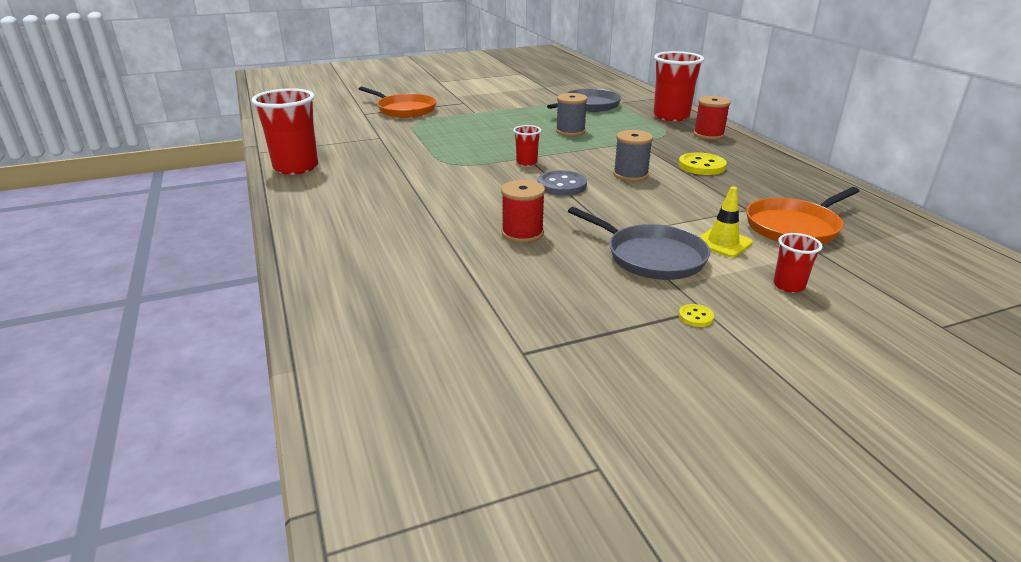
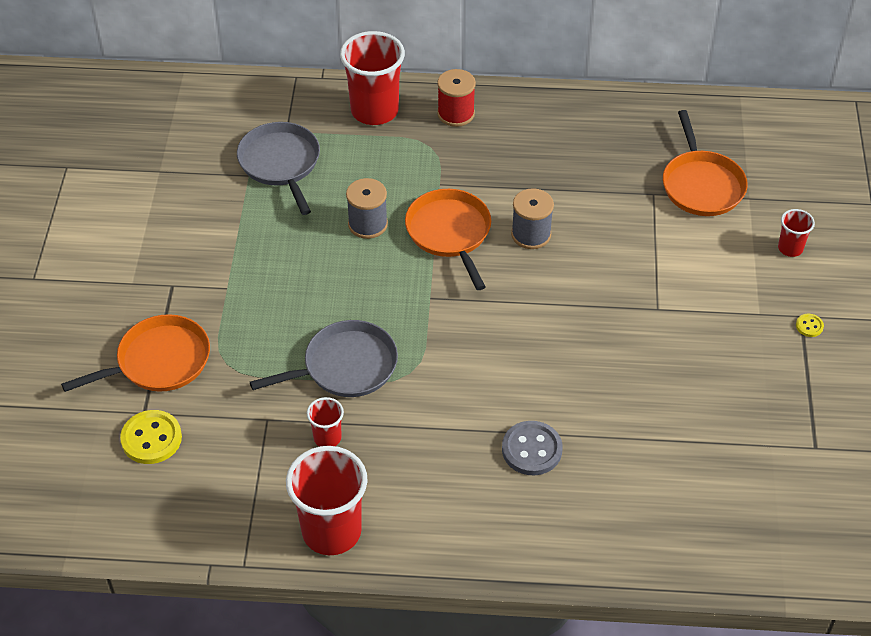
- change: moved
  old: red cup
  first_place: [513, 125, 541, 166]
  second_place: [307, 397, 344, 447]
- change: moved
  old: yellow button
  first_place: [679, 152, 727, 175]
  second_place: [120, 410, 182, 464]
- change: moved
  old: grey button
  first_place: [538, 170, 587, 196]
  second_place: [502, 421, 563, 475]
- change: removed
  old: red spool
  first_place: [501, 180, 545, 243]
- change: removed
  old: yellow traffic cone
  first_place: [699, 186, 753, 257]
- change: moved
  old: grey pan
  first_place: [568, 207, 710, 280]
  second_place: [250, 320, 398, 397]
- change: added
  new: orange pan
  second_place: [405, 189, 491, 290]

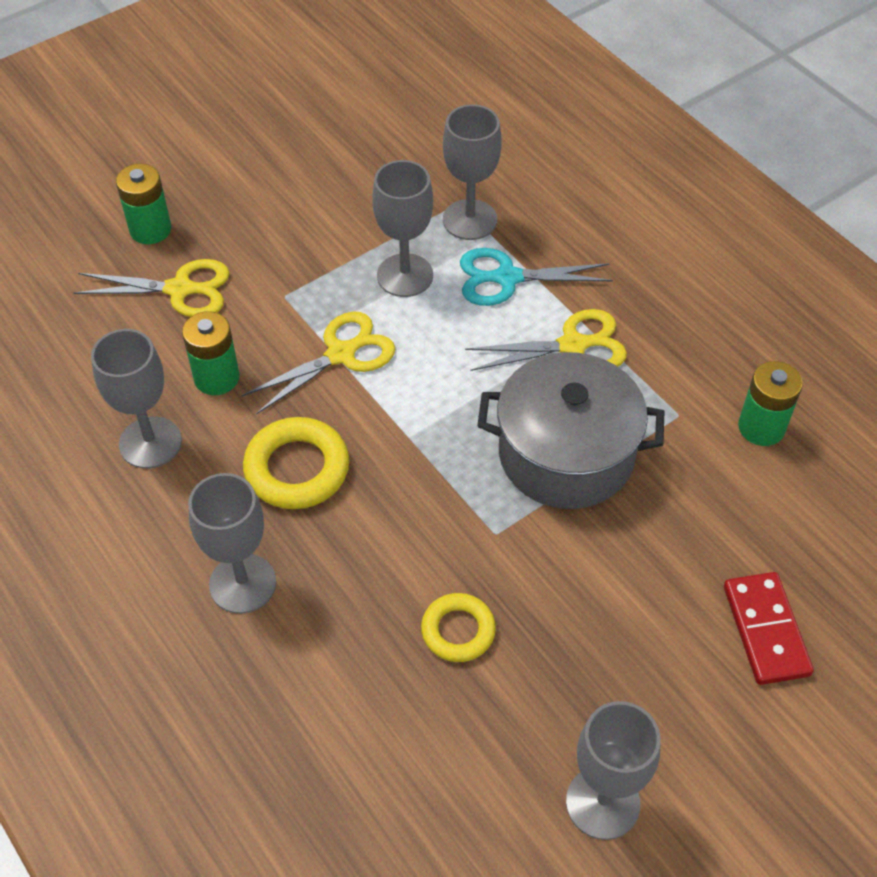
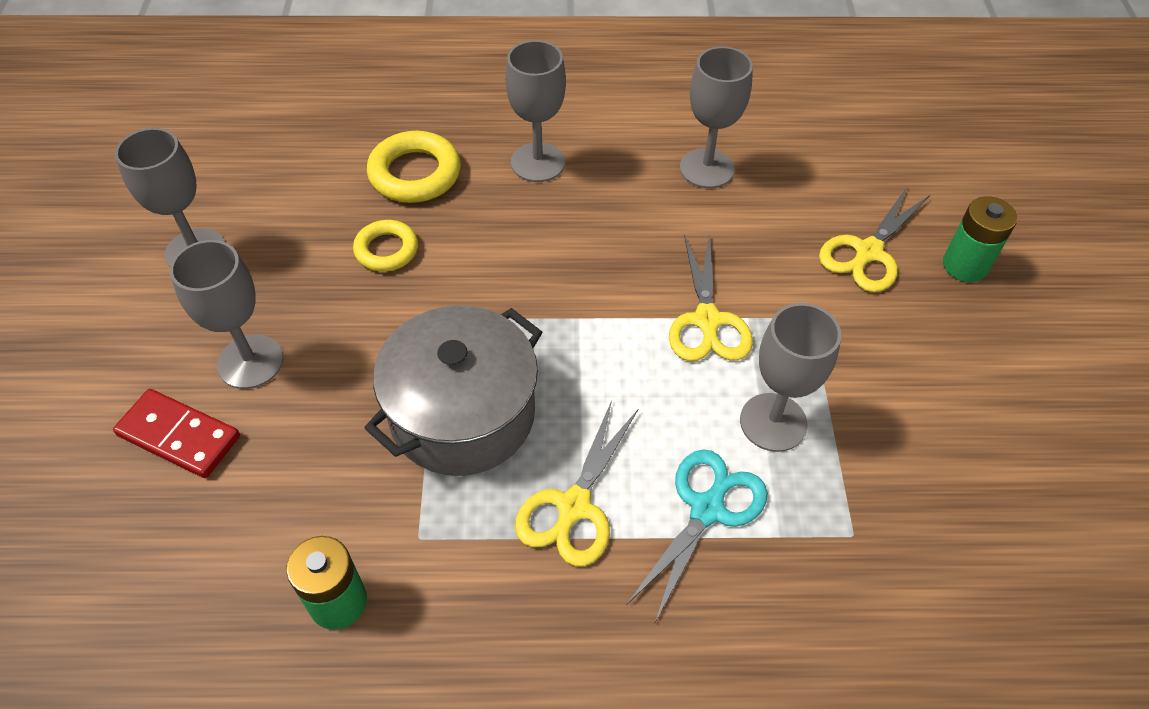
- change: moved
  old: grey goblet
  first_place: [443, 104, 502, 240]
  second_place: [170, 240, 283, 389]
- change: removed
  old: green battery
  first_place: [182, 311, 239, 395]
- change: moved
  old: yellow ring
  first_place: [243, 417, 349, 509]
  second_place: [367, 131, 461, 203]

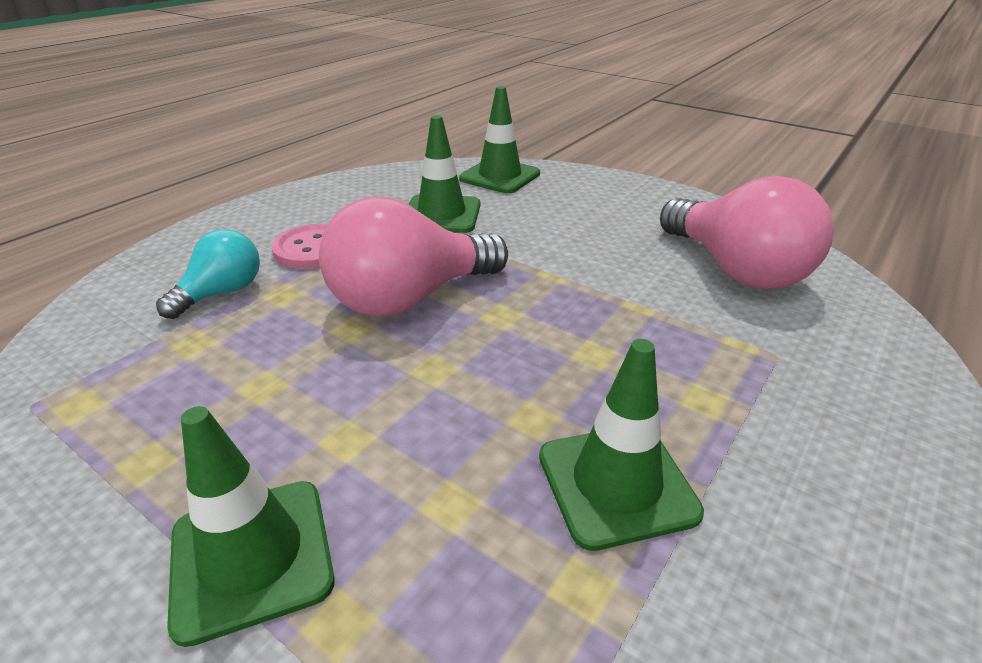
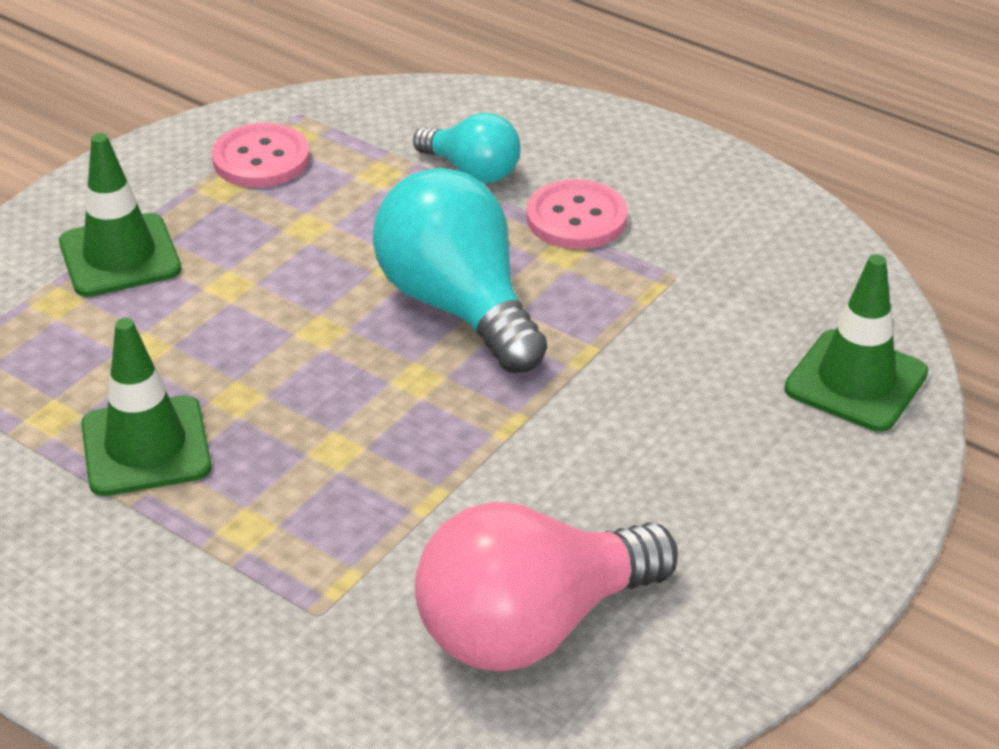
- change: removed
  old: green traffic cone
  first_place: [409, 115, 480, 233]
- change: recoloured
  old: pink light bulb
  new: turquoise light bulb
  first_place: [319, 197, 508, 317]
  second_place: [373, 168, 547, 373]
- change: added
  new: pink button
  second_place: [212, 123, 310, 188]

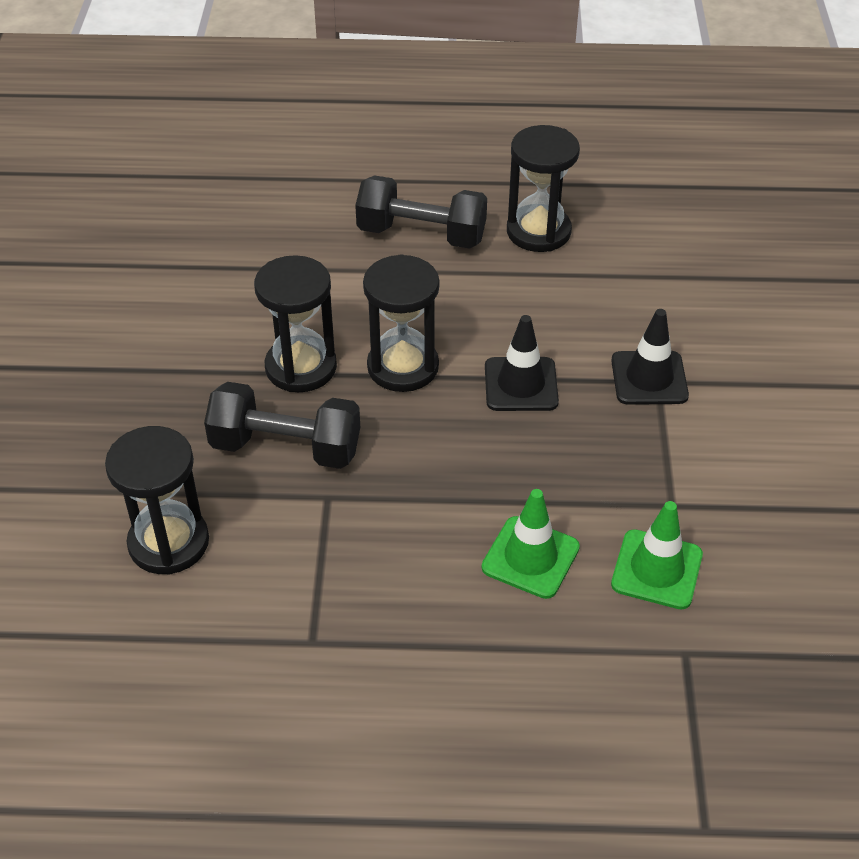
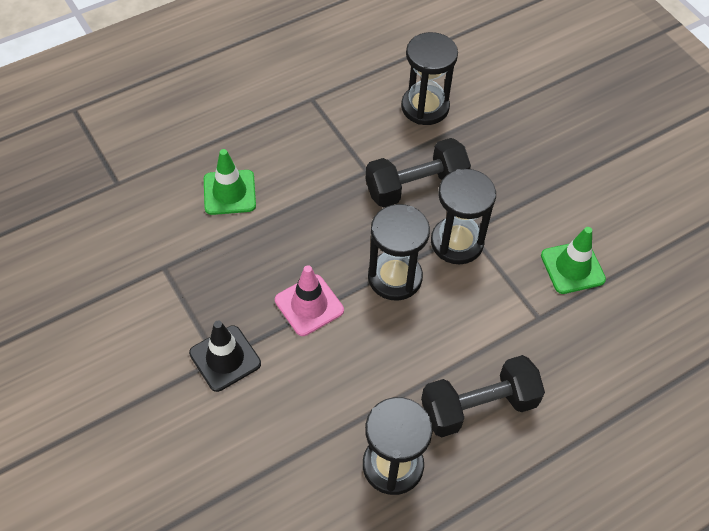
- change: recoloured
  old: black traffic cone
  new: pink traffic cone
  first_place: [485, 315, 559, 411]
  second_place: [275, 265, 344, 336]
- change: moved
  old: green traffic cone
  first_place: [611, 501, 703, 609]
  second_place: [541, 227, 606, 294]

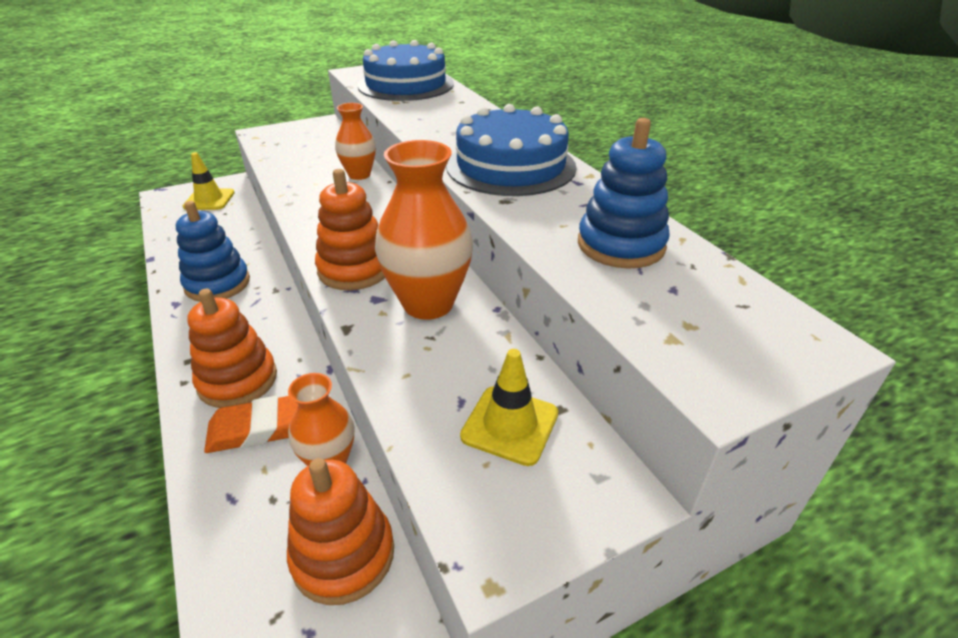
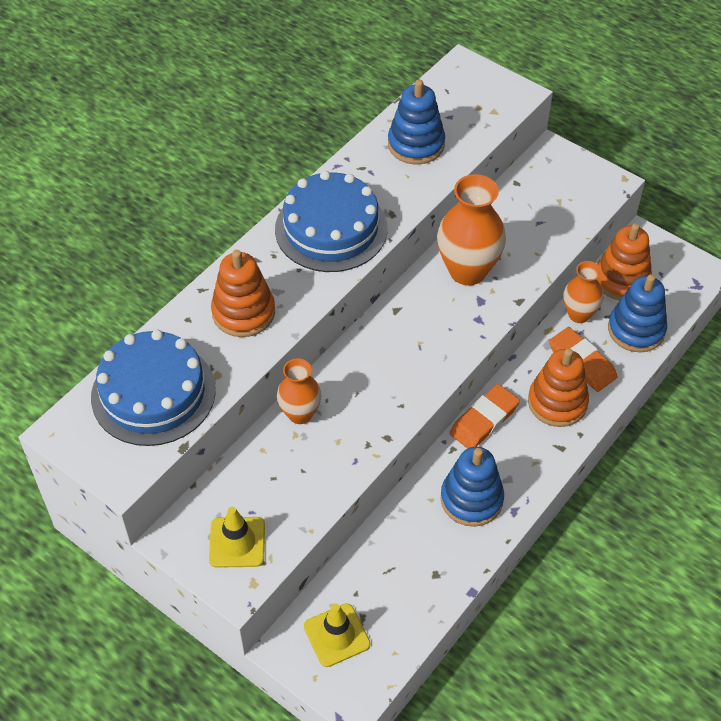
- change: moved
  old: orange stacking toy
  first_place: [315, 169, 385, 290]
  second_place: [211, 250, 275, 337]
- change: moved
  old: yellow traffic cone
  first_place: [460, 349, 558, 466]
  second_place: [209, 507, 265, 568]
- change: added
  new: blue stacking toy
  second_place: [608, 274, 667, 352]
- change: added
  new: orange eraser
  second_place: [449, 384, 520, 449]

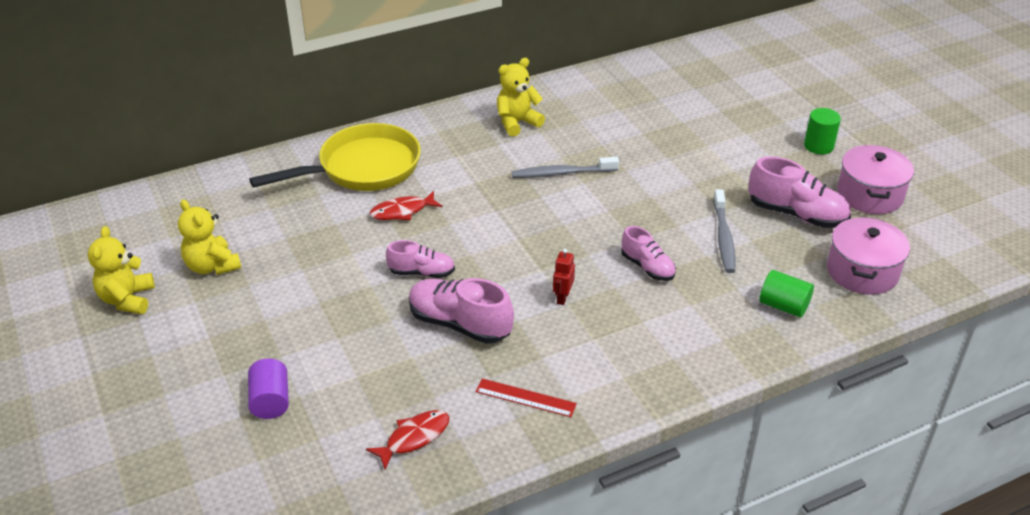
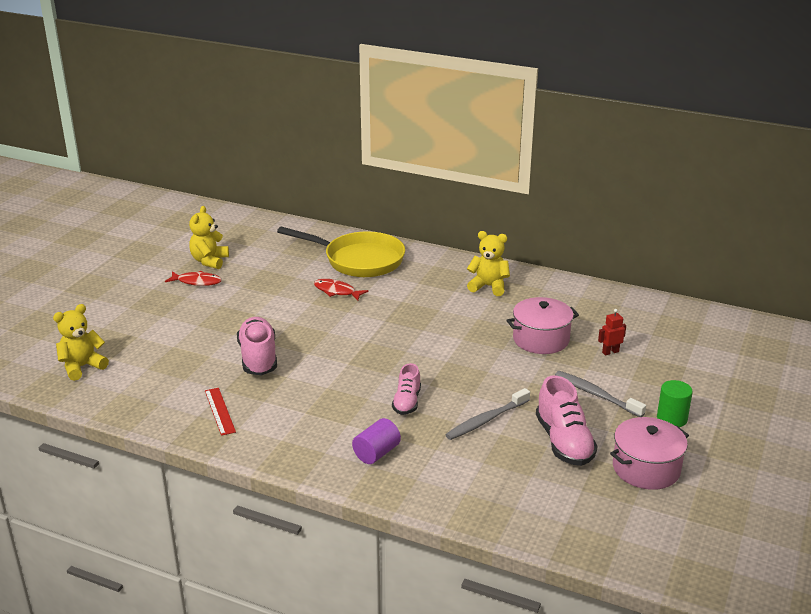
- change: moved
  old: grey toothbrush
  first_place: [512, 157, 619, 178]
  second_place: [555, 371, 646, 417]
- change: moved
  old: pink pot
  first_place: [827, 217, 910, 295]
  second_place: [506, 297, 579, 354]
- change: moved
  old: yellow teddy bear
  first_place: [88, 226, 155, 314]
  second_place: [53, 304, 109, 381]
- change: removed
  old: pink shoe
  first_place: [386, 240, 455, 278]
- change: moved
  old: red robot
  first_place: [553, 249, 575, 305]
  second_place: [598, 309, 626, 355]
- change: removed
  old: green cylinder
  first_place: [760, 270, 814, 317]
- change: moved
  old: purple cylinder
  first_place: [248, 359, 289, 419]
  second_place: [352, 418, 401, 464]
- change: moved
  old: red fish
  first_place: [366, 410, 450, 469]
  second_place: [165, 271, 222, 286]

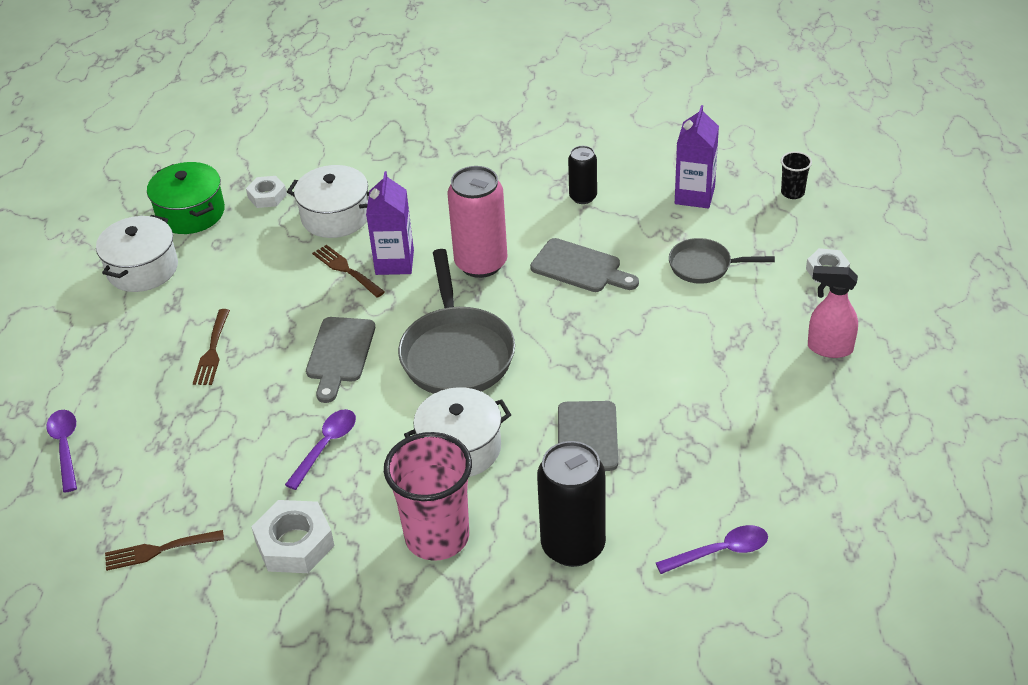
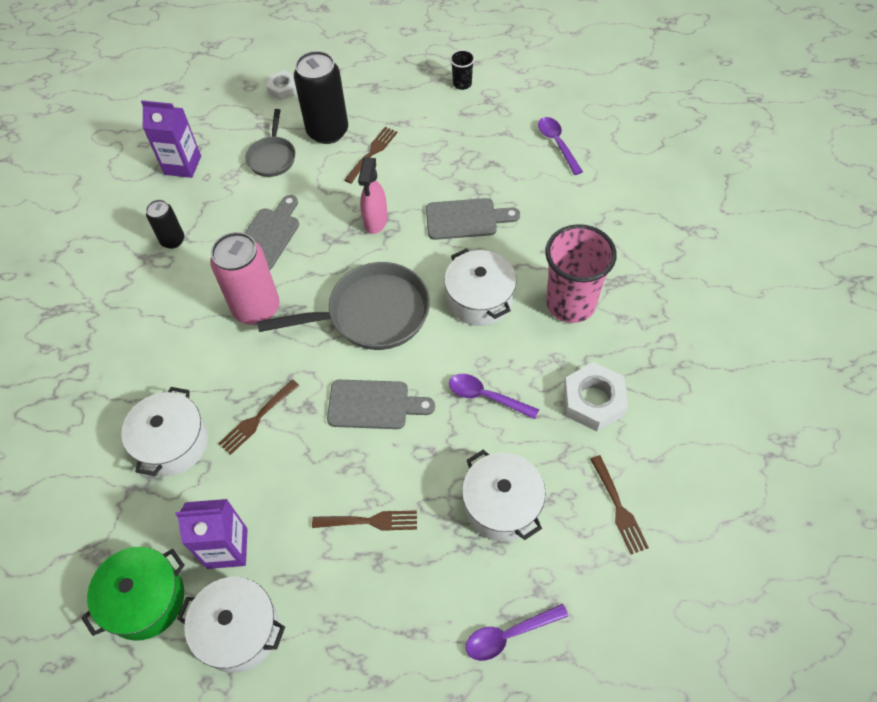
- change: moved
  old: black cup
  first_place: [781, 151, 812, 199]
  second_place: [450, 50, 475, 90]
- change: moved
  old: purple carton
  first_place: [366, 171, 414, 275]
  second_place: [175, 499, 247, 569]
- change: removed
  old: white nut
  first_place: [246, 176, 287, 208]
- change: moved
  old: pink spray bottle
  first_place: [808, 266, 858, 358]
  second_place: [358, 157, 388, 234]
- change: moved
  old: black can
  first_place: [537, 441, 606, 567]
  second_place: [294, 51, 348, 144]
- change: added
  new: brown fork
  second_place: [344, 127, 398, 183]
- change: added
  new: white pot
  second_place: [462, 449, 546, 541]

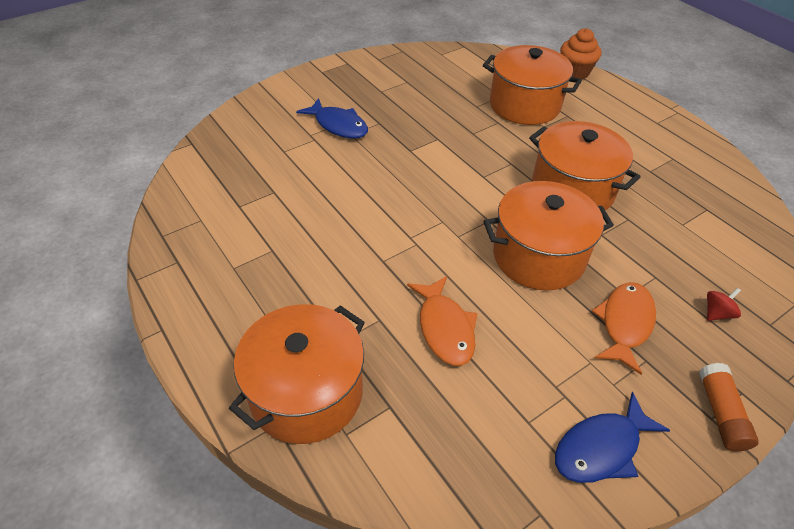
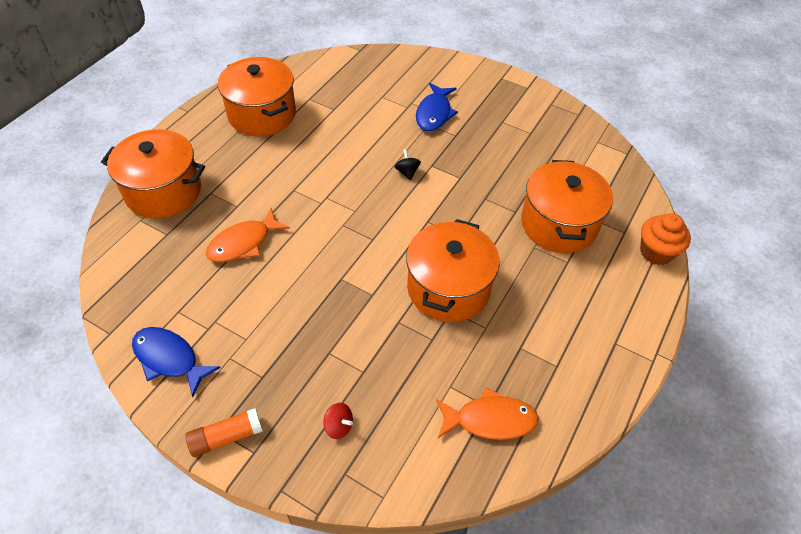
- change: moved
  old: orange pot
  first_place: [483, 181, 614, 291]
  second_place: [218, 57, 296, 136]
- change: moved
  old: orange fish
  first_place: [592, 282, 656, 375]
  second_place: [436, 387, 539, 440]
- change: added
  new: black spinning top
  second_place: [394, 149, 421, 180]

